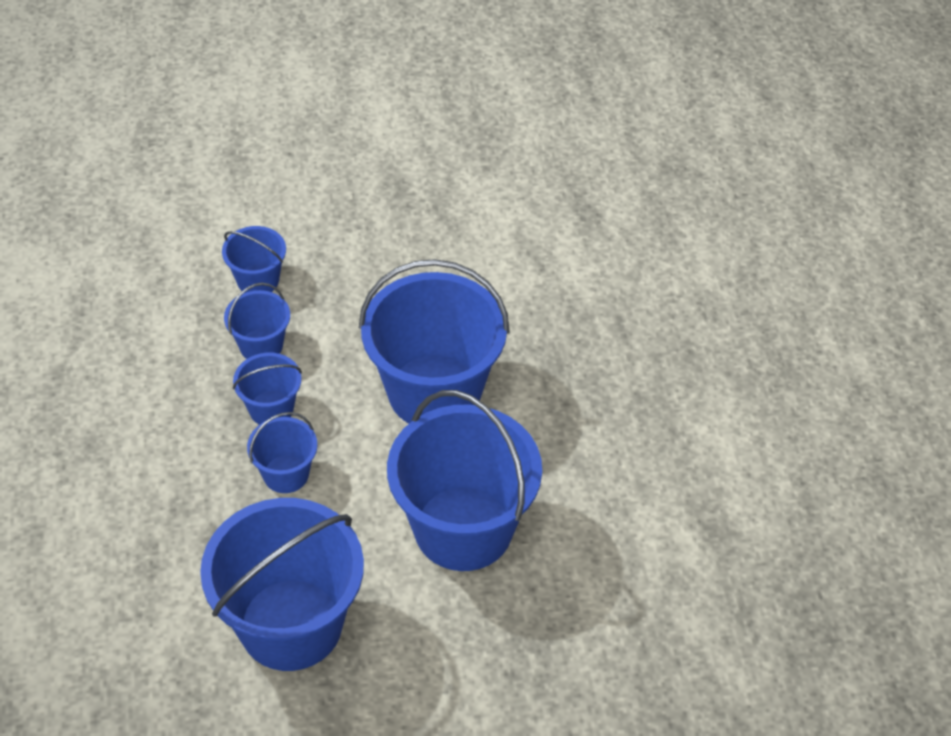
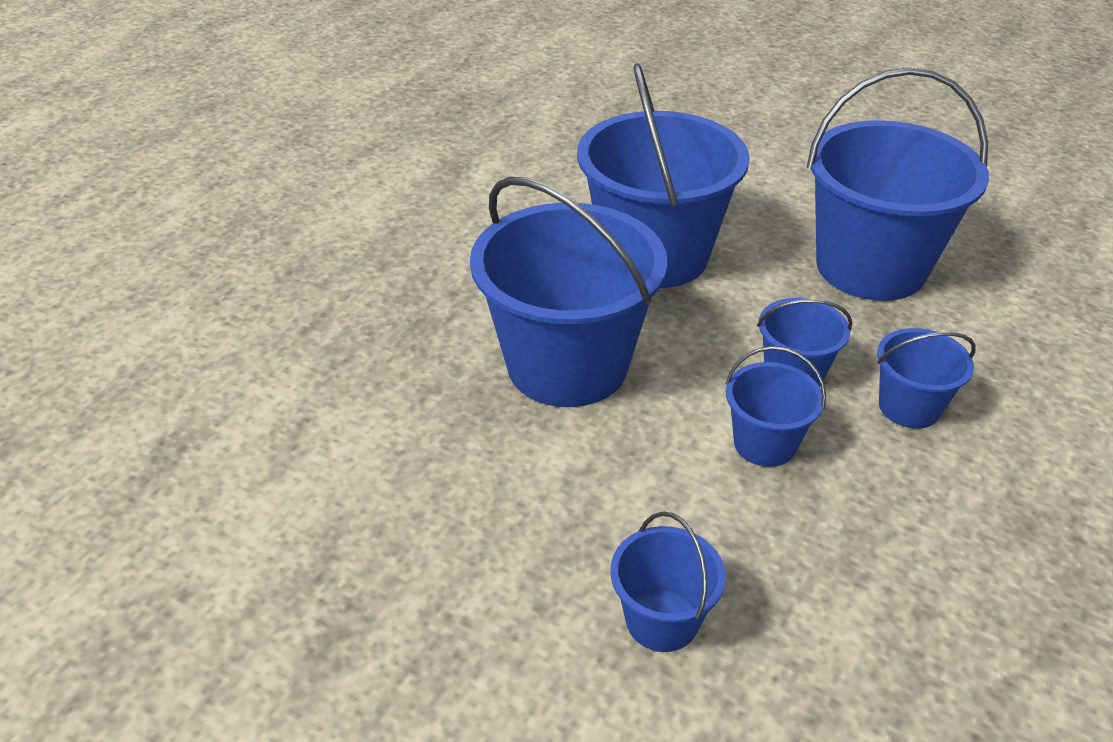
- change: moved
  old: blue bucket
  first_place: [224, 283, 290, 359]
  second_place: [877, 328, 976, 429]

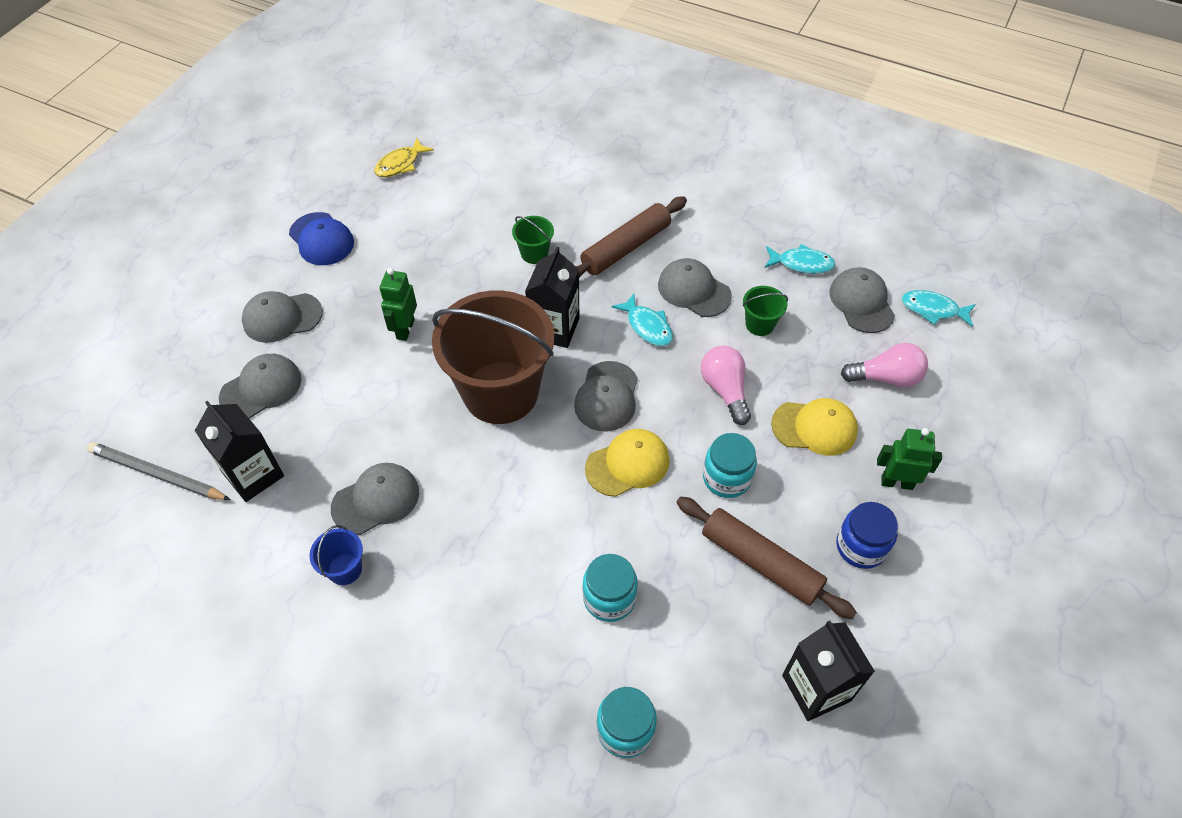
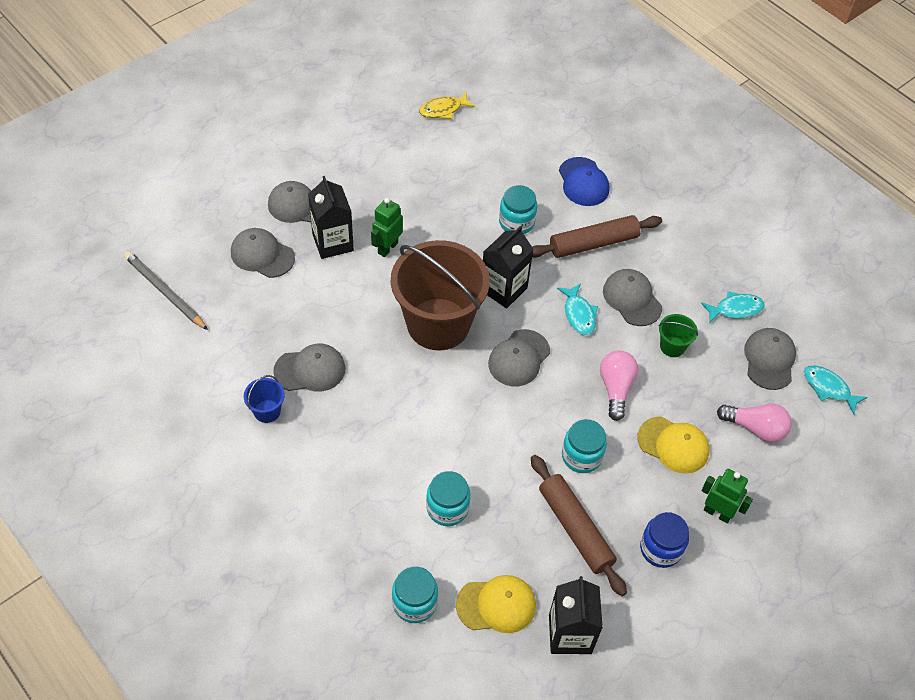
- change: moved
  old: blue cap
  first_place: [289, 212, 354, 265]
  second_place: [559, 157, 610, 206]
- change: replaced
  old: green bucket
  new: turquoise jar
  first_place: [512, 216, 554, 264]
  second_place: [499, 185, 537, 234]
- change: turned
  old: turquoise fish
  first_place: [765, 244, 836, 274]
  second_place: [701, 291, 765, 323]
  degrees: -45
- change: turned
  old: grey cap
  first_place: [219, 354, 302, 419]
  second_place: [231, 228, 295, 278]
  degrees: -135
- change: moved
  old: black carton
  first_place: [195, 401, 284, 502]
  second_place: [308, 176, 354, 259]
- change: moved
  old: yellow cap
  first_place: [585, 429, 670, 497]
  second_place: [456, 575, 536, 633]

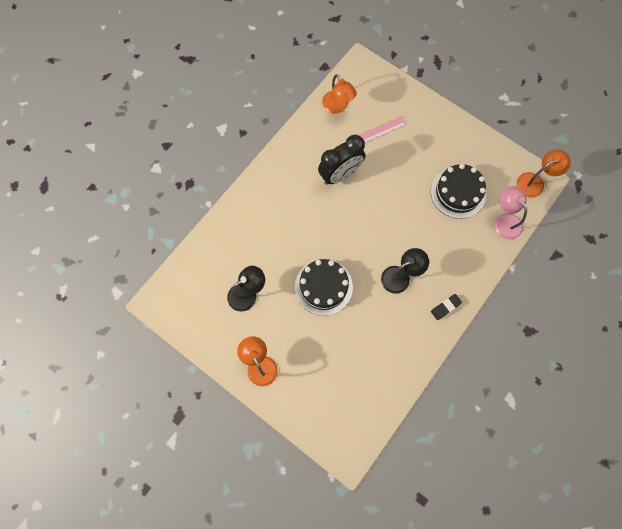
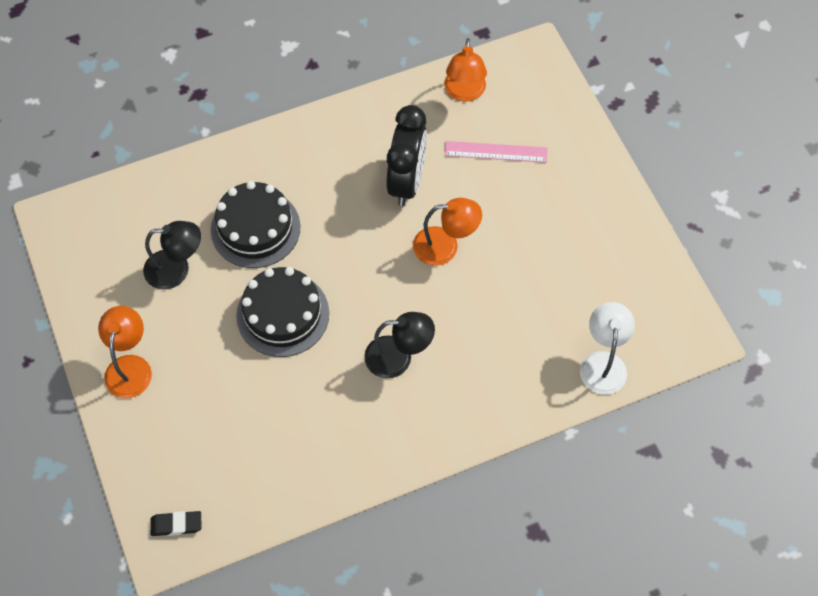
- change: turned
  old: black clock
  first_place: [318, 135, 365, 185]
  second_place: [387, 105, 427, 206]
  degrees: -75
- change: moved
  old: orange lamp
  first_place: [516, 150, 571, 198]
  second_place: [413, 198, 482, 266]
- change: moved
  old: black cake
  first_place: [431, 164, 486, 219]
  second_place: [211, 181, 300, 268]
- change: recoloured
  old: pink lamp
  new: white lamp
  first_place: [495, 186, 527, 240]
  second_place: [580, 302, 635, 395]
- change: moved
  old: black eraser
  first_place: [431, 294, 462, 320]
  second_place: [150, 511, 201, 536]

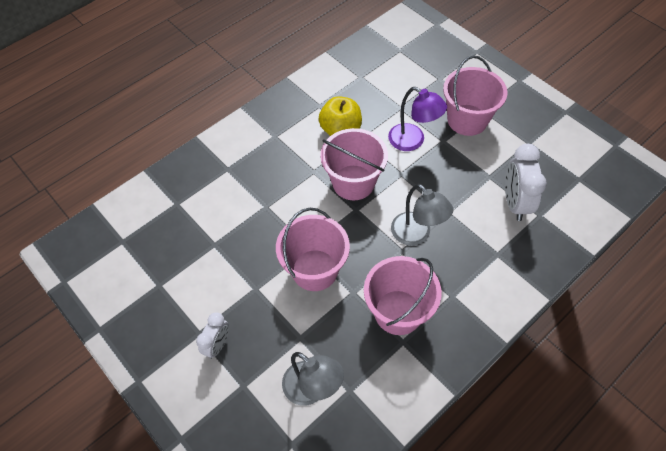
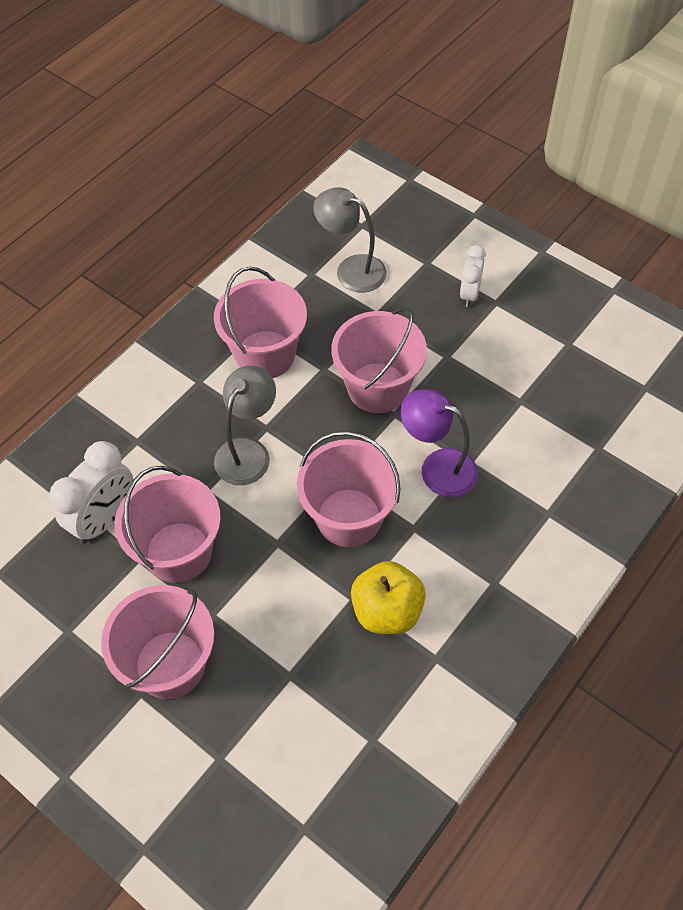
- change: moved
  old: purple lamp
  first_place: [388, 87, 447, 151]
  second_place: [400, 389, 478, 497]
- change: turned
  old: white clock
  first_place: [505, 144, 547, 221]
  second_place: [49, 441, 133, 543]
  degrees: 45
- change: turned
  old: grey lamp
  first_place: [391, 184, 453, 246]
  second_place: [214, 365, 276, 485]
  degrees: 75
- change: added
  new: pink bucket
  second_place: [115, 466, 221, 583]

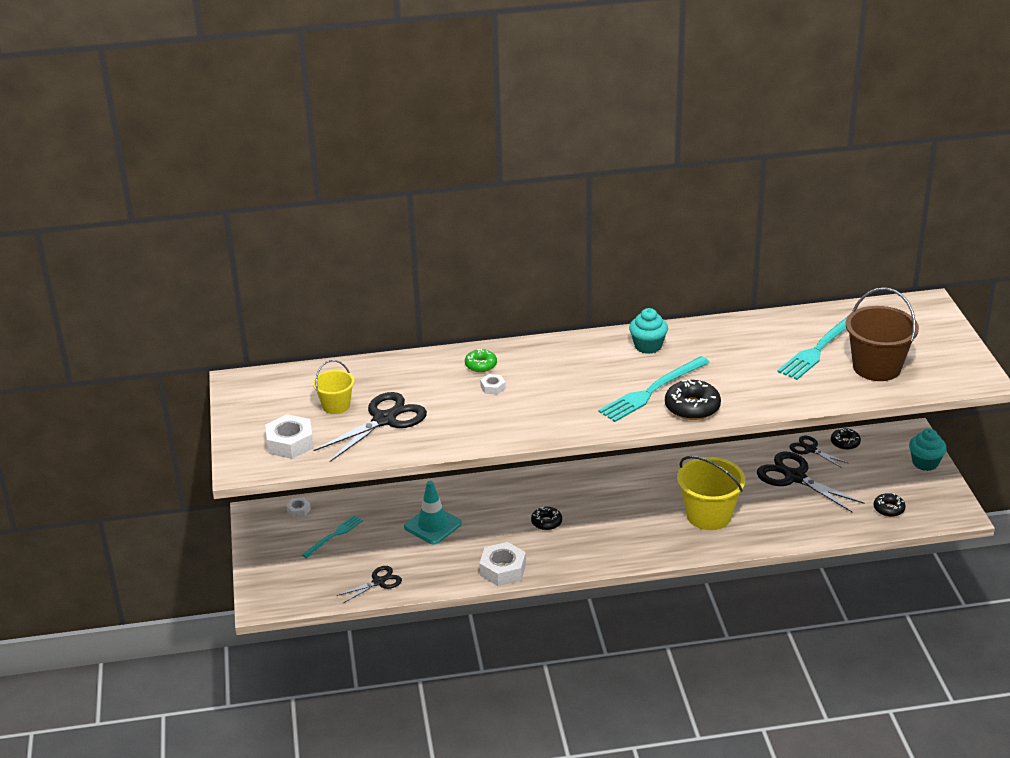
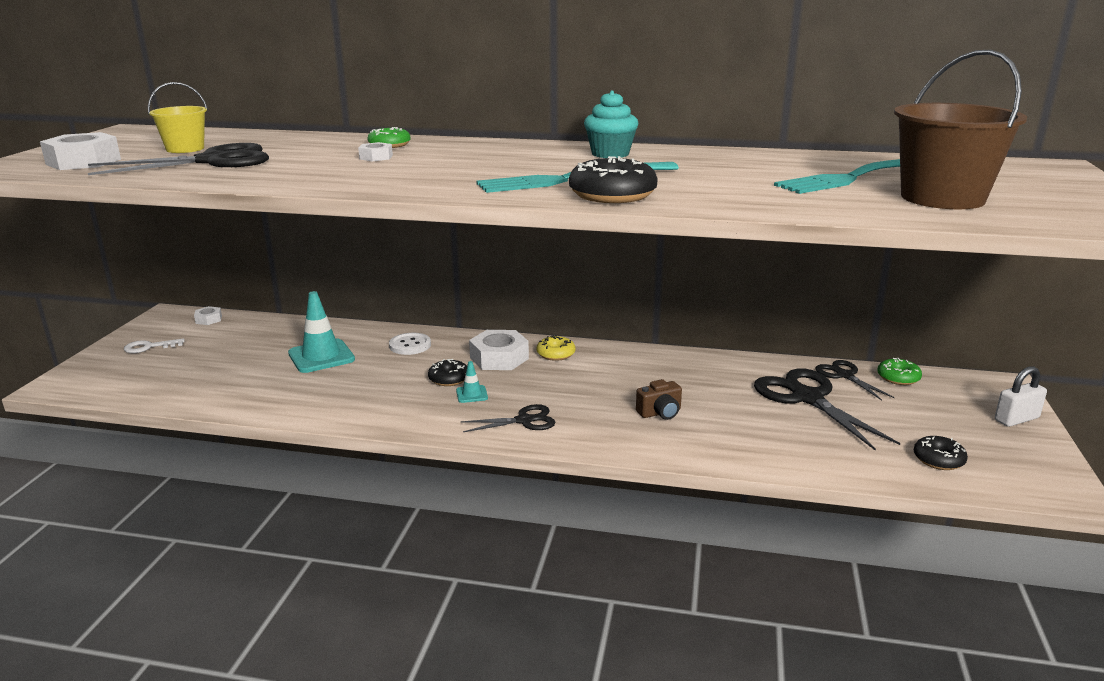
- change: recoloured
  old: black donut
  new: green donut
  first_place: [831, 428, 861, 450]
  second_place: [877, 358, 922, 385]
- change: replaced
  old: turquoise cupcake
  new: white padlock
  first_place: [909, 428, 947, 471]
  second_place: [995, 366, 1047, 427]
- change: replaced
  old: yellow bucket
  new: brown camera
  first_place: [677, 456, 745, 530]
  second_place: [636, 379, 682, 420]
- change: removed
  old: turquoise fork
  first_place: [302, 515, 363, 558]
- change: moved
  old: white nut
  first_place: [479, 542, 526, 586]
  second_place: [469, 330, 529, 370]
- change: moved
  old: black scissors
  first_place: [336, 566, 402, 603]
  second_place: [460, 404, 555, 432]
- change: added
  new: white button
  second_place: [389, 333, 431, 355]
- change: added
  new: yellow donut
  second_place: [537, 335, 575, 361]
- change: added
  new: white key
  second_place: [124, 338, 185, 353]
- change: added
  new: turquoise traffic cone
  second_place: [456, 361, 488, 403]

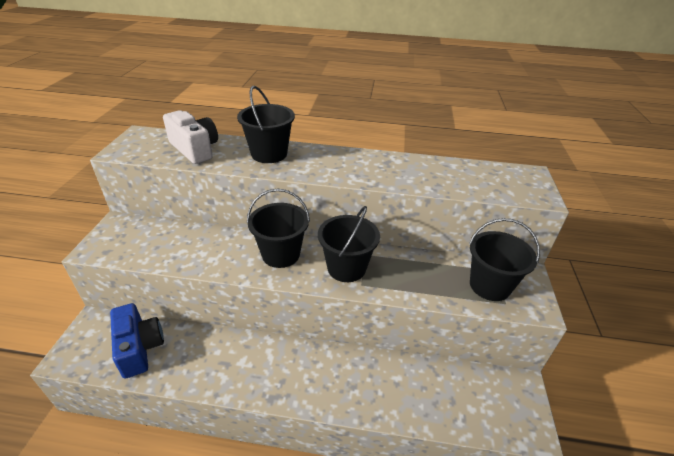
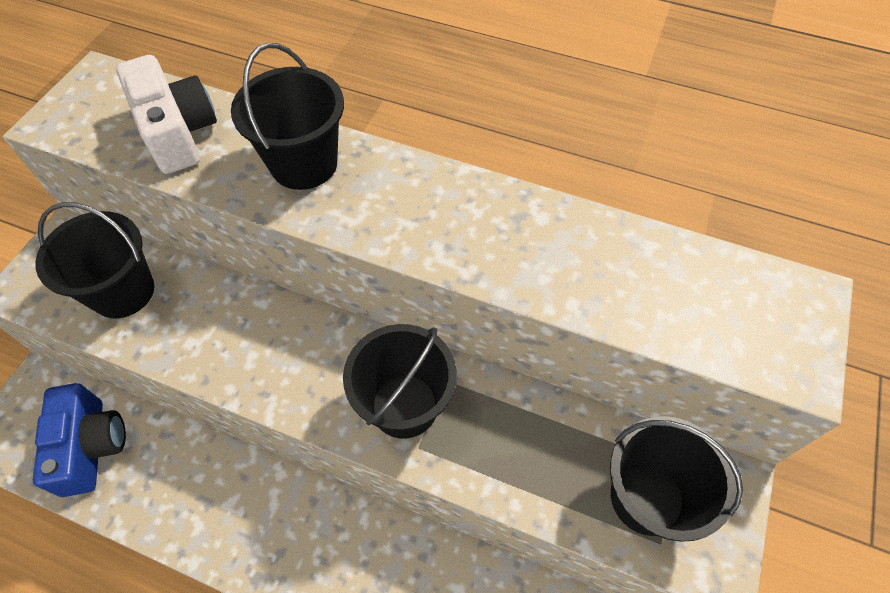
- change: moved
  old: black bucket
  first_place: [247, 188, 310, 268]
  second_place: [36, 202, 154, 319]

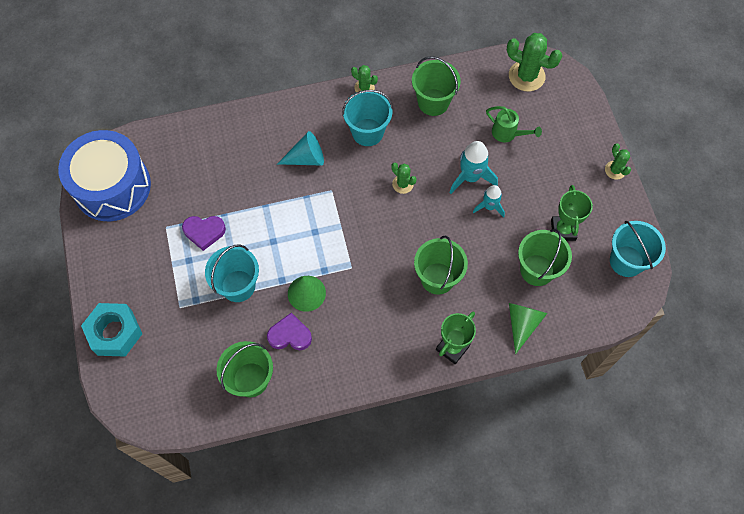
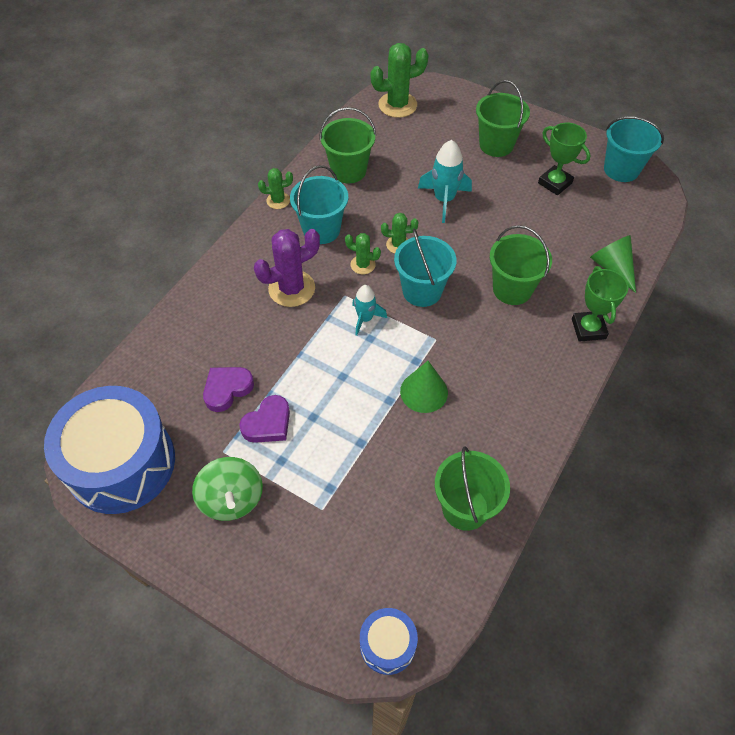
- change: removed
  old: green watering can
  first_place: [486, 106, 542, 142]
- change: replaced
  old: turquoise cone
  new: purple cactus
  first_place: [277, 131, 324, 165]
  second_place: [254, 229, 320, 307]
- change: moved
  old: green cactus
  first_place: [605, 143, 631, 180]
  second_place: [345, 233, 381, 274]
- change: moved
  old: turquoise rocket
  first_place: [473, 185, 505, 218]
  second_place: [352, 285, 387, 336]
- change: moved
  old: green bucket
  first_place: [518, 229, 572, 286]
  second_place: [476, 80, 530, 157]
- change: moved
  old: turquoise bucket
  first_place: [205, 245, 259, 302]
  second_place: [394, 229, 457, 307]
- change: removed
  old: turquoise nut
  first_place: [81, 303, 142, 357]
- change: moved
  old: purple heart
  first_place: [267, 313, 312, 350]
  second_place: [203, 367, 254, 412]
- change: added
  new: green spinning top
  second_place: [192, 457, 263, 521]
- change: added
  new: blue drum
  second_place: [360, 608, 418, 675]

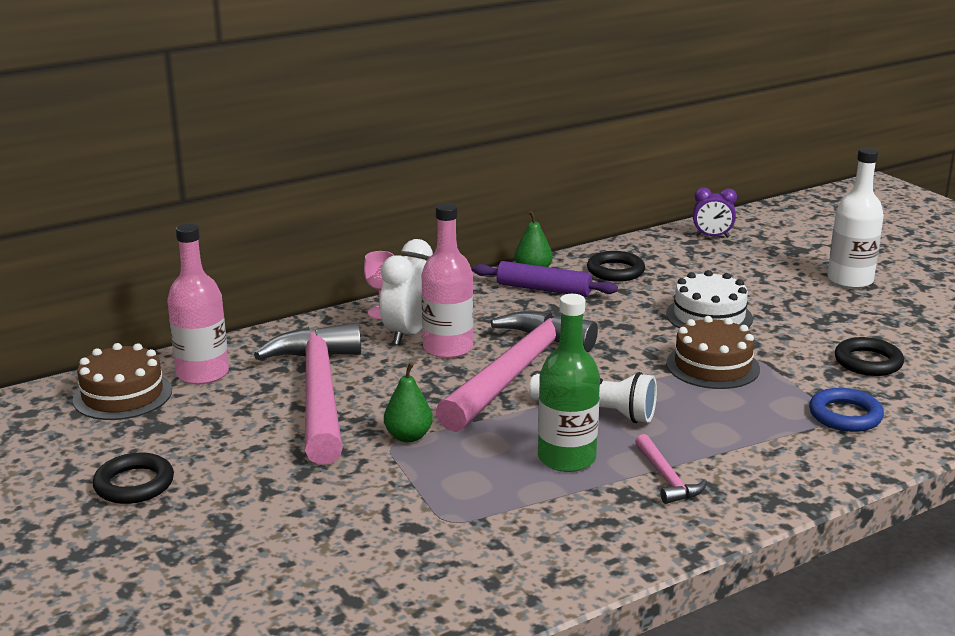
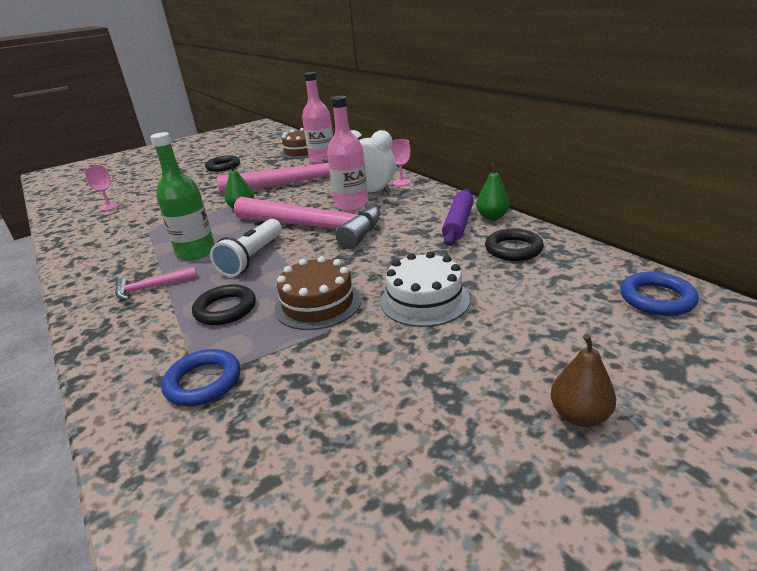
- change: replaced
  old: white bottle
  new: brown pear
  first_place: [827, 147, 884, 289]
  second_place: [551, 334, 616, 427]
- change: replaced
  old: purple clock
  new: blue ring
  first_place: [693, 187, 737, 238]
  second_place: [620, 272, 699, 316]
- change: moved
  old: black ring
  first_place: [835, 337, 904, 376]
  second_place: [192, 284, 256, 325]
- change: added
  new: pink goblet
  second_place: [84, 166, 119, 211]

